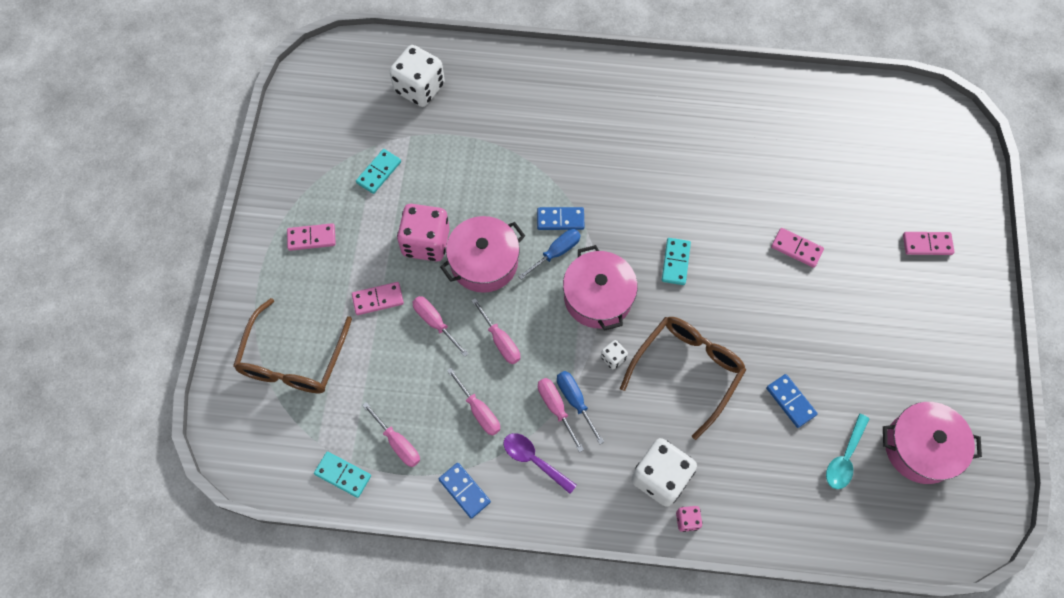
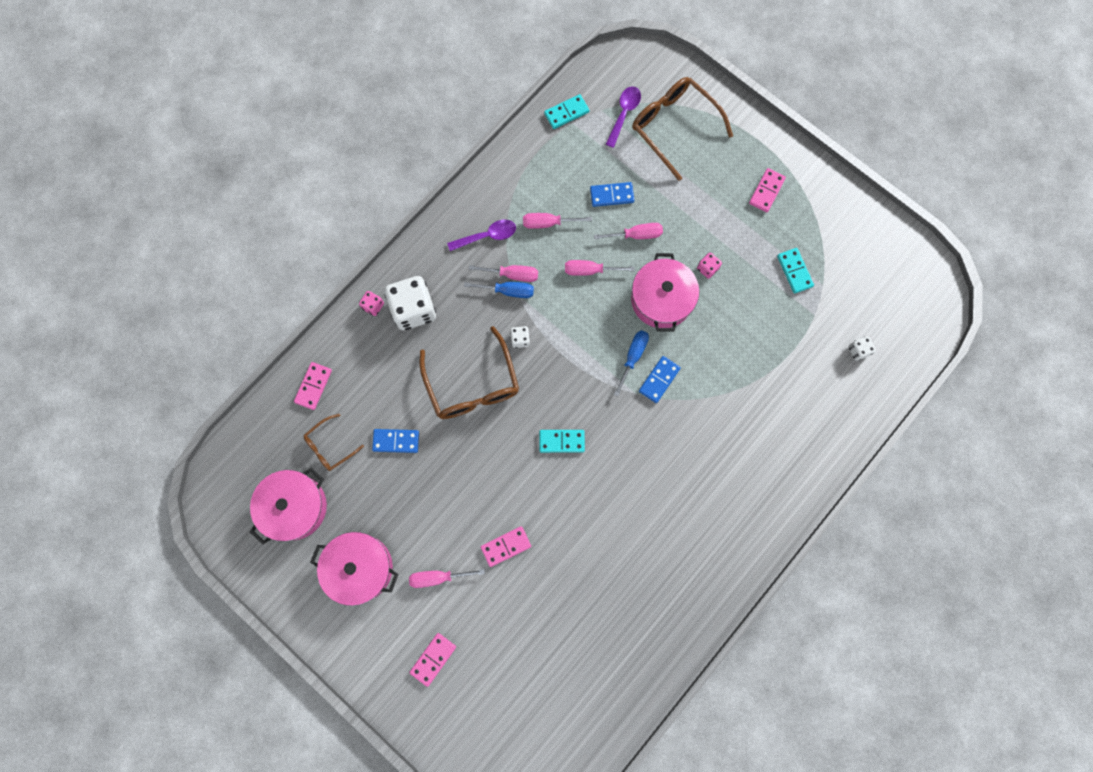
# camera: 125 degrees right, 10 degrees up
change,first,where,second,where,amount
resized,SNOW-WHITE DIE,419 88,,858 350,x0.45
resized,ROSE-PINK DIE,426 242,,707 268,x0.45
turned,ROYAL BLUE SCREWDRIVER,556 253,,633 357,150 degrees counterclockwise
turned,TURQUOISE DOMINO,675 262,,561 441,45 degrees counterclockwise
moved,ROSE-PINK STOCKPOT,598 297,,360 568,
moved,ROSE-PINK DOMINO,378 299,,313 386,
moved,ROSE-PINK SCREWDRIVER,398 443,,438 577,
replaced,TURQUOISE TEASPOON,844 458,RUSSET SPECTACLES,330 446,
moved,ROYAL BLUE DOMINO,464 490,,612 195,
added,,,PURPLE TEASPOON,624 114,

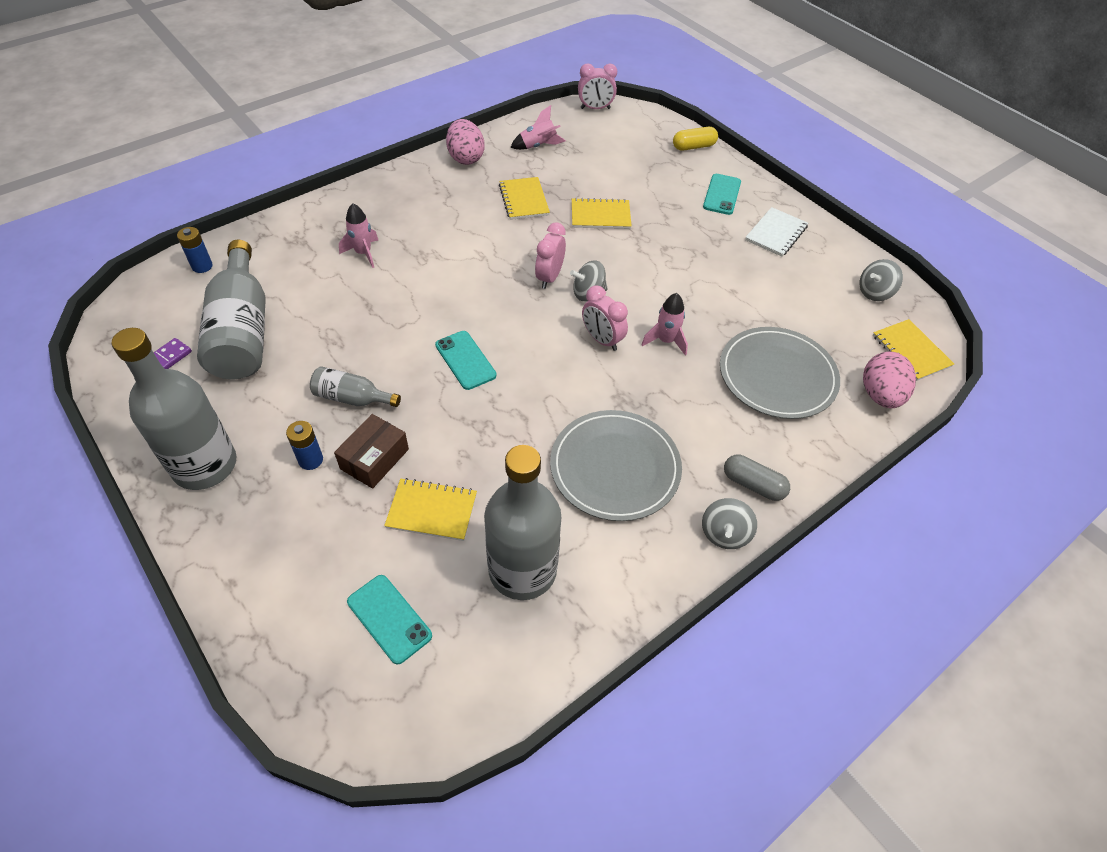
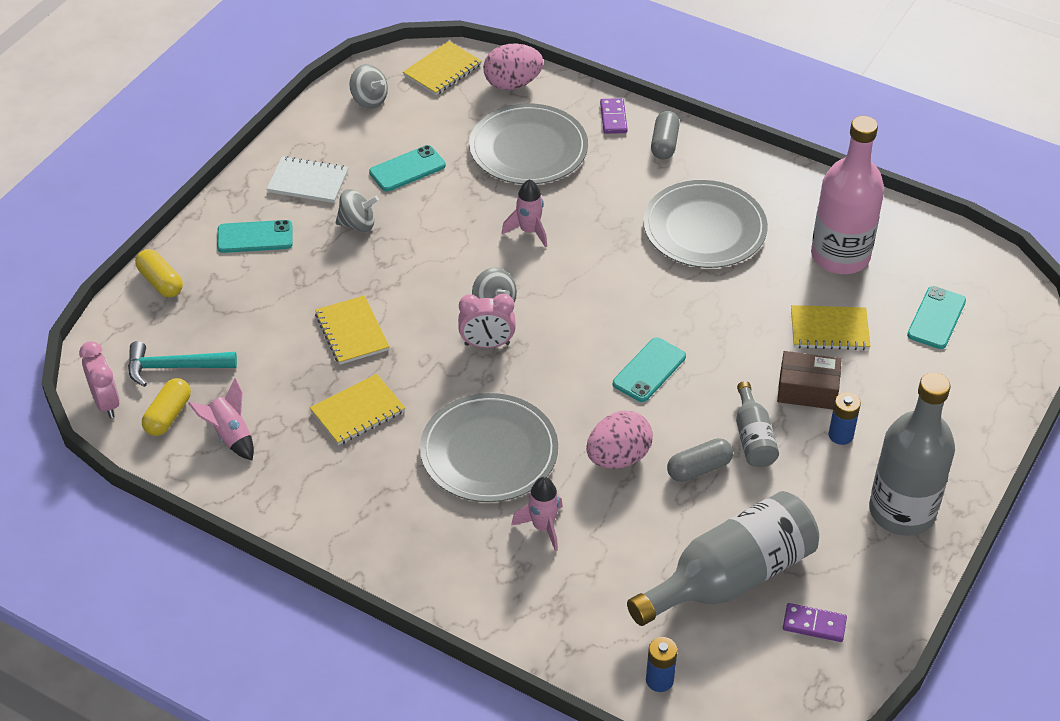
# camera: 110 degrees left, 5 degrees down
change,first,where,second,where,amount
moved,ROSE-PINK EGG SHAPE,466 158,,618 457,
removed,ROSE-PINK BEDSIDE CLOCK,602 340,,,
recoloured,ASH-GREY FLASK,522 570,ROSE-PINK FLASK,840 256,
turned,YELLOW NOTEBOOK,432 511,,829 329,75 degrees counterclockwise
moved,ASH-GREY SPINNING TOP,724 534,,357 224,
added,,,PURPLE DOMINO,613 118,
added,,,TURQUOISE MOBILE PHONE,407 169,
added,,,TURQUOISE HAMMER,174 367,
added,,,YELLOW PILL SHAPE,168 415,
added,,,ASH-GREY PLATE,489 452,
added,,,ASH-GREY PILL SHAPE,699 468,

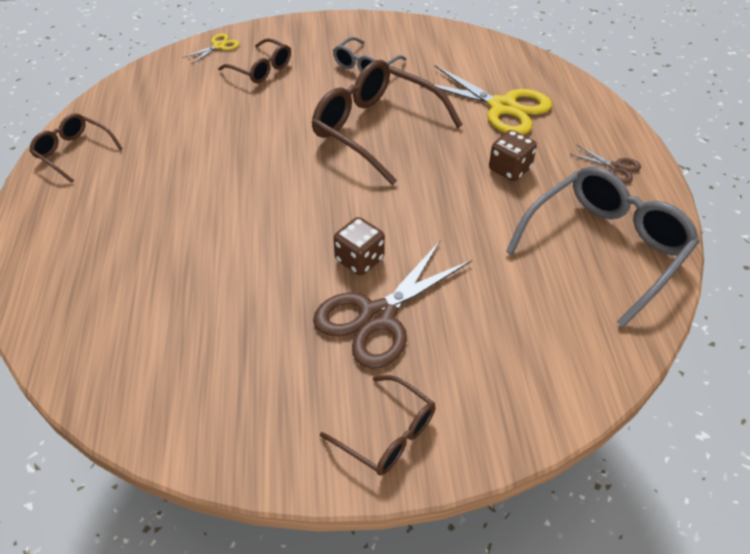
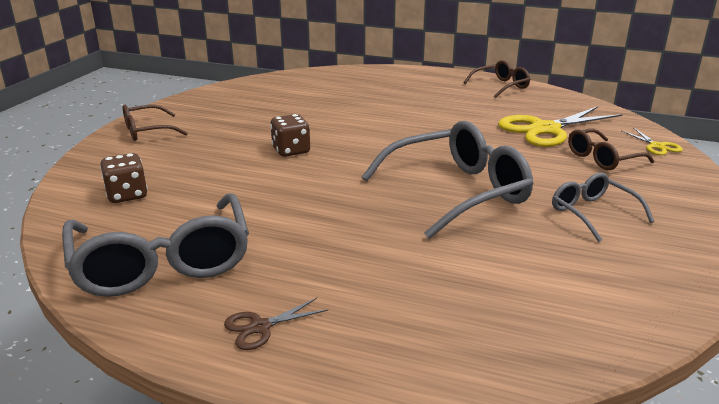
# camera: 115 degrees right, 20 degrees down
change,first,where,second,where,amount
recoloured,RUSSET SPECTACLES,376 130,ASH-GREY SPECTACLES,456 192,
moved,YELLOW SCISSORS,502 107,,545 129,
moved,RUSSET DIE,509 169,,127 195,
removed,RUSSET SCISSORS,377 317,,,

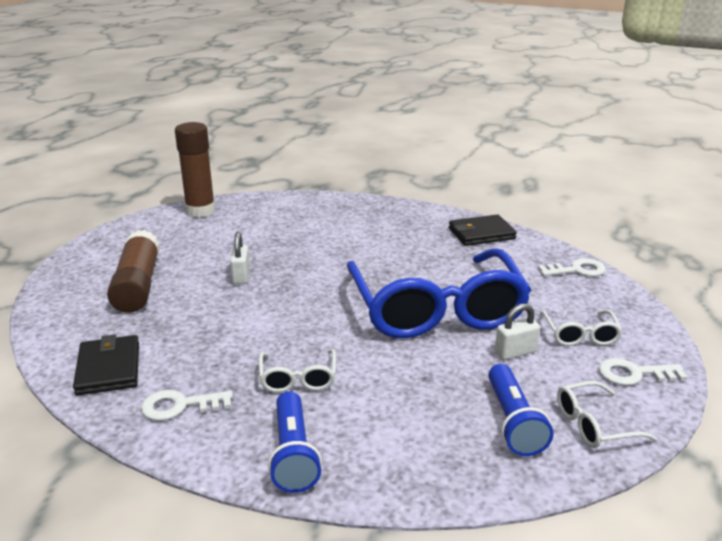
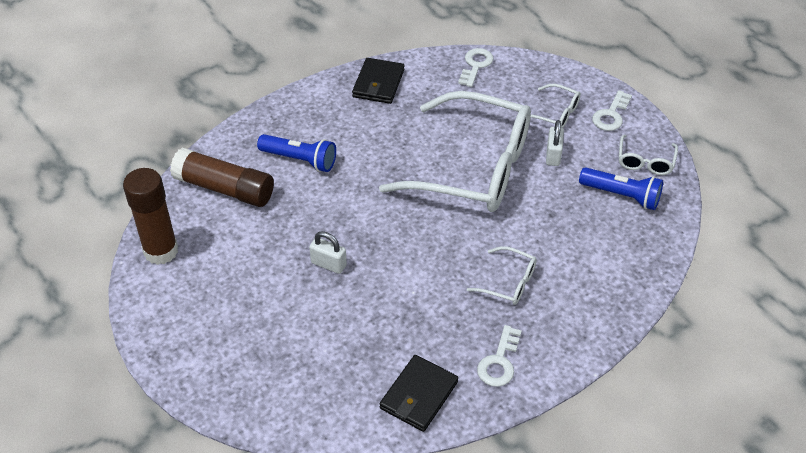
# camera: 60 degrees left, 20 degrees up
change,first,where,second,where,amount
moved,RUSSET GLUE,138 285,,224 188,
recoloured,ROYAL BLUE SPECTACLES,436 310,SNOW-WHITE SPECTACLES,473 168,
turned,JET-BLACK WALLET,109 368,,418 395,75 degrees counterclockwise
moved,ROYAL BLUE POCKET TORCH,293 454,,300 160,

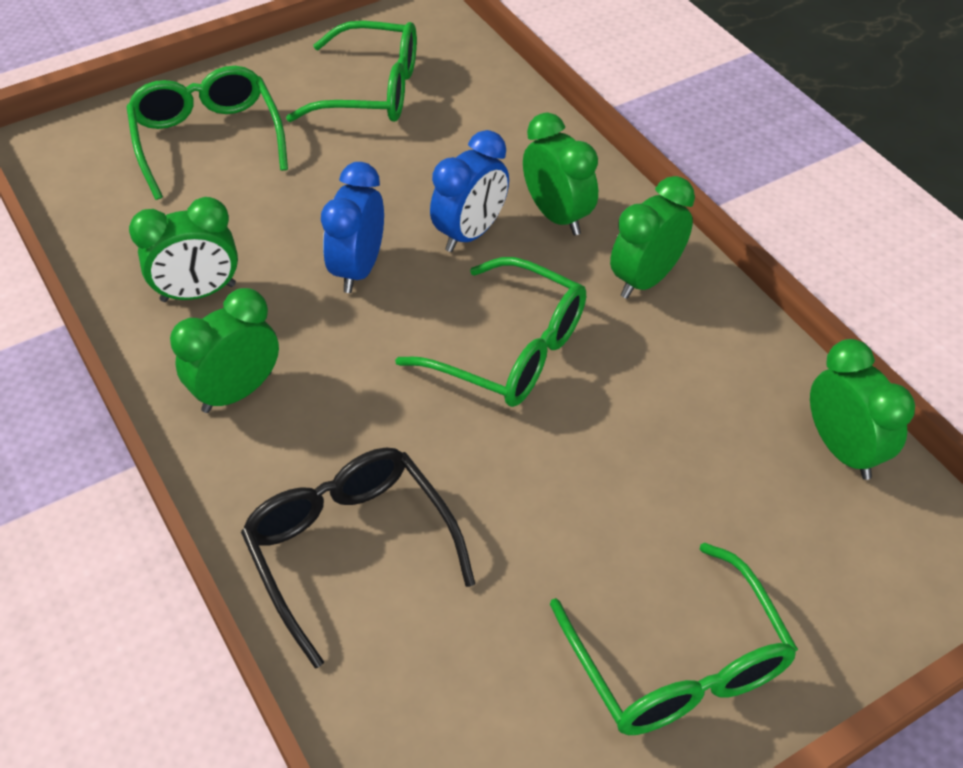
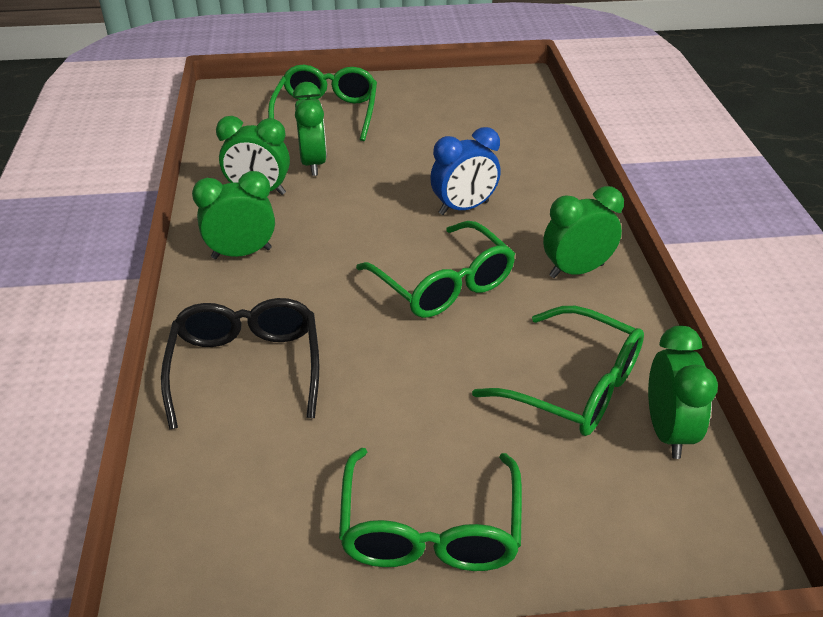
# camera: 25 degrees right, 10 degrees down
change,first,where,second,where,amount
moved,LEAF-GREEN SPECTACLES,372 90,,575 387,
moved,LEAF-GREEN BEDSIDE CLOCK,557 216,,313 164,
removed,ROYAL BLUE BEDSIDE CLOCK,358 269,,,

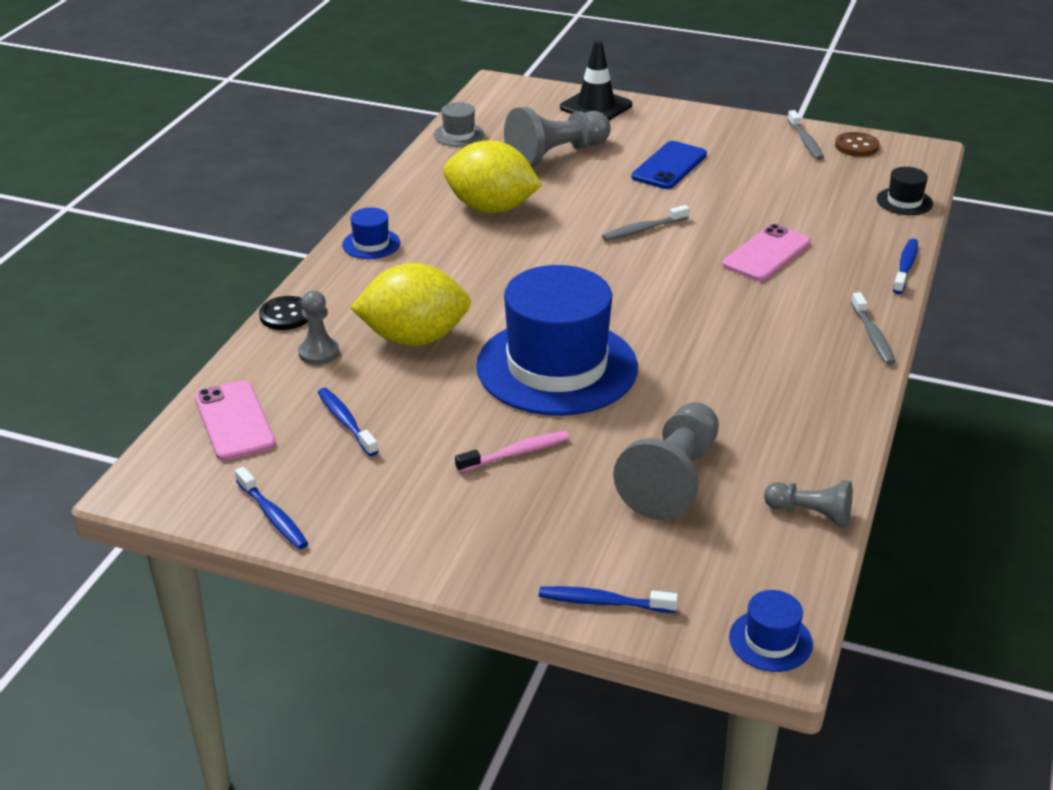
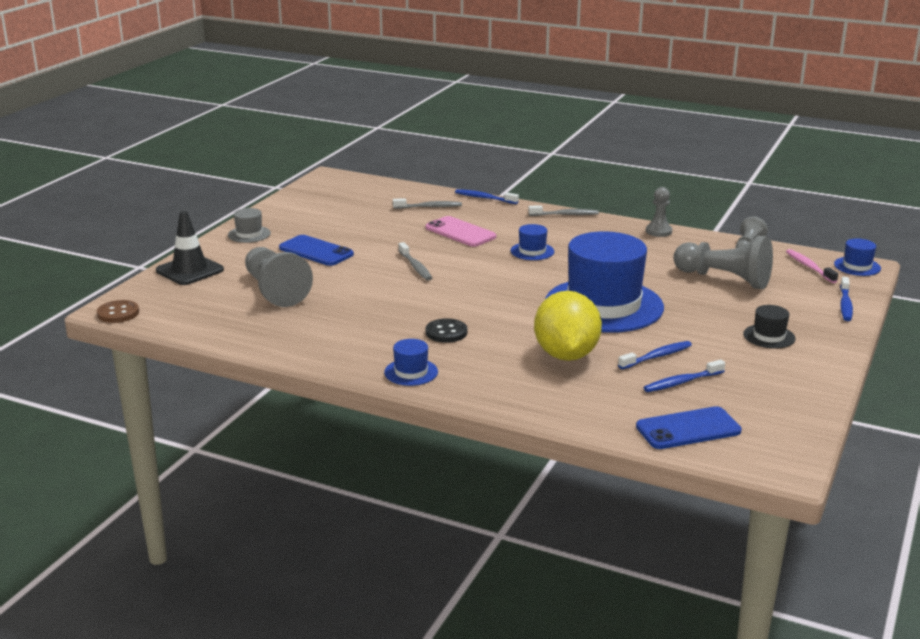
# camera: 85 degrees left, 10 degrees down
change,first,where,second,where,amount
moved,ASH-GREY TALL HAT,459 135,,249 234,
moved,ASH-GREY TOOTHBRUSH,805 141,,429 207,
moved,RUSSET SEWING BUTTON,856 146,,118 313,
removed,YELLOW LEMON,491 208,,,
moved,JET-BLACK TALL HAT,904 201,,769 336,
moved,ASH-GREY CHESS PAWN,319 353,,658 231,
moved,JET-BLACK SEWING BUTTON,286 315,,446 332,
recoloured,ROSE-PINK MOBILE PHONE,234 421,ROYAL BLUE MOBILE PHONE,688 429,
moved,ROSE-PINK TOOTHBRUSH,516 453,,809 267,
moved,ROYAL BLUE TOOTHBRUSH,273 516,,657 356,
added,,,ROYAL BLUE TALL HAT,532 251,

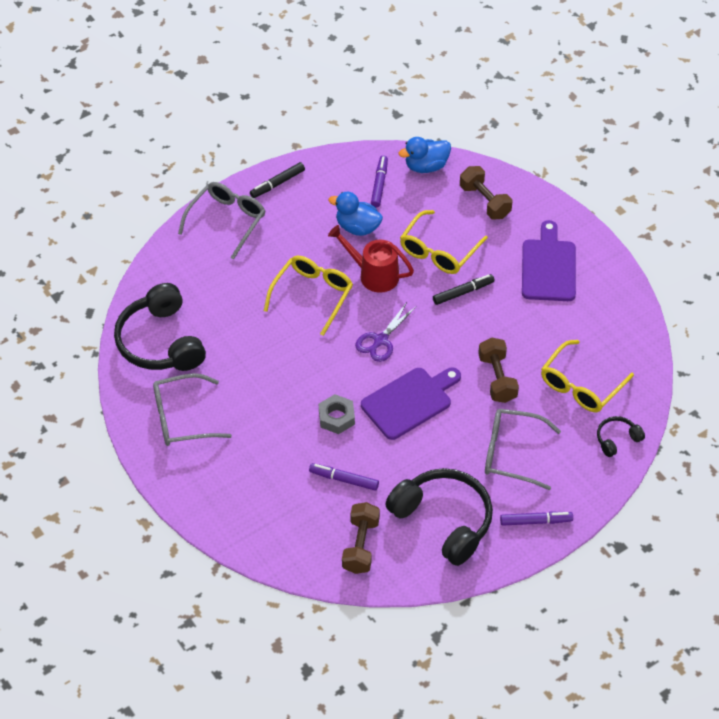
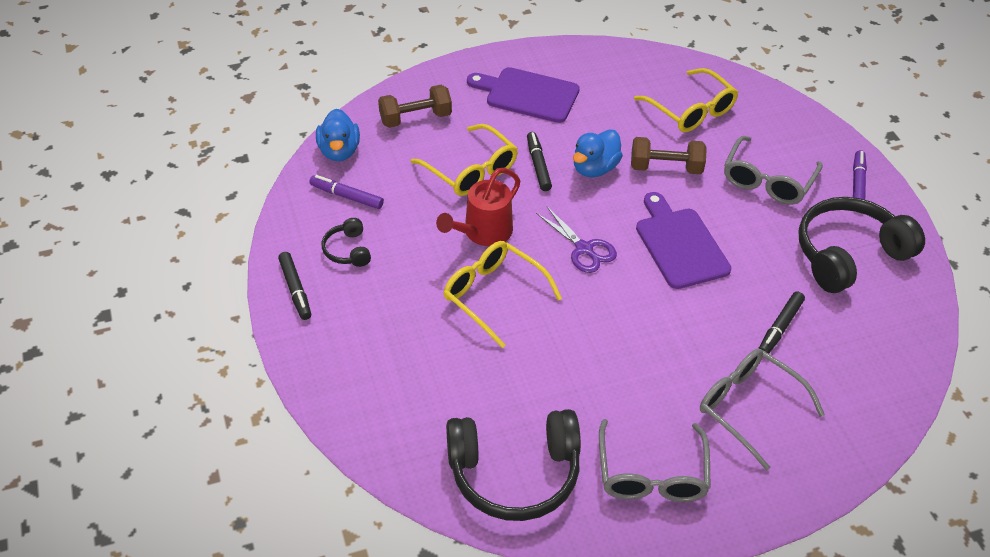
# camera: 75 degrees left, 5 degrees down
change,first,where,second,where,amount
moved,ASH-GREY SPECTACLES,227 221,,749 408,
moved,ROYAL BLUE RUBBER DUCK,357 227,,595 168,
removed,ASH-GREY NUT,336 417,,,
moved,JET-BLACK HEADPHONES,617 439,,347 250,
recoloured,PURPLE MARKER PEN,344 480,JET-BLACK MARKER PEN,780 327,
removed,RUSSET FREE WEIGHT,360 545,,,

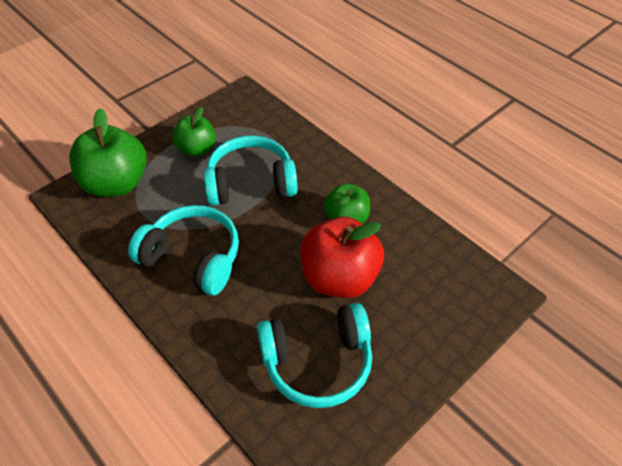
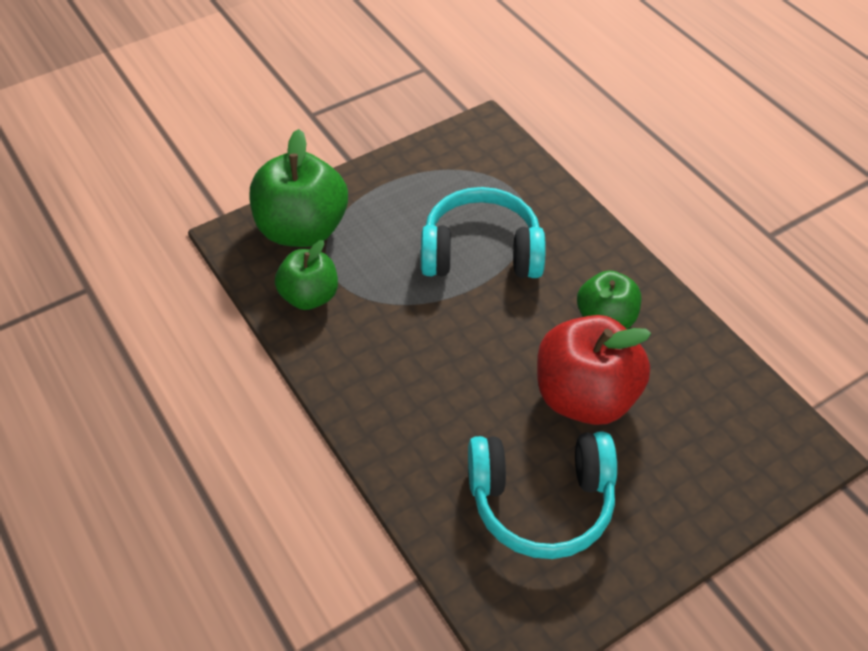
# camera: 10 degrees right, 0 degrees up
change,first,where,second,where,amount
moved,LEAF-GREEN APPLE FRUIT,197 149,,309 296,
removed,TURQUOISE HEADPHONES,193 258,,,

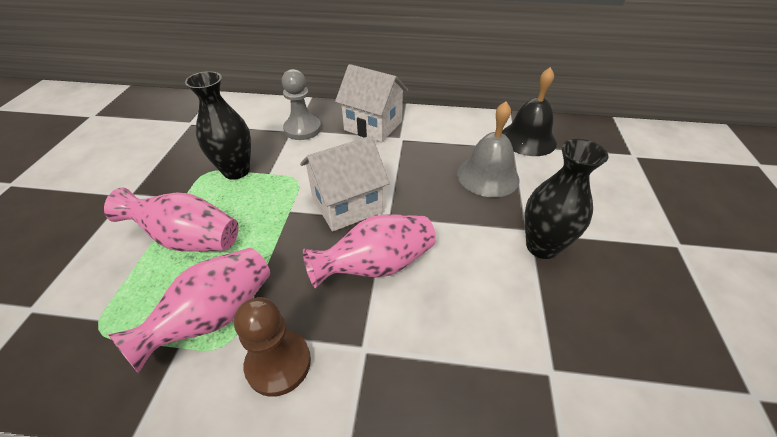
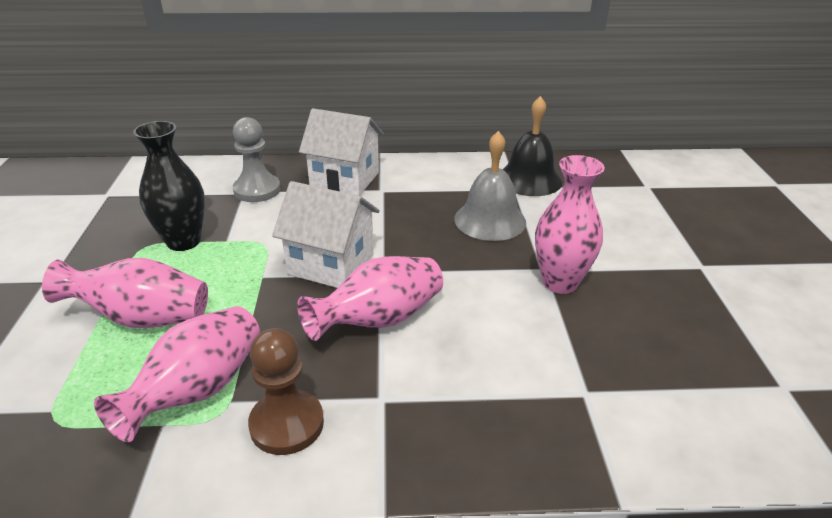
# camera: 10 degrees left, 10 degrees down
change,first,where,second,where,amount
turned,SNOW-WHITE TOY HOUSE,347 205,,331 264,60 degrees clockwise
recoloured,JET-BLACK TALL VASE,542 246,ROSE-PINK TALL VASE,560 282,

